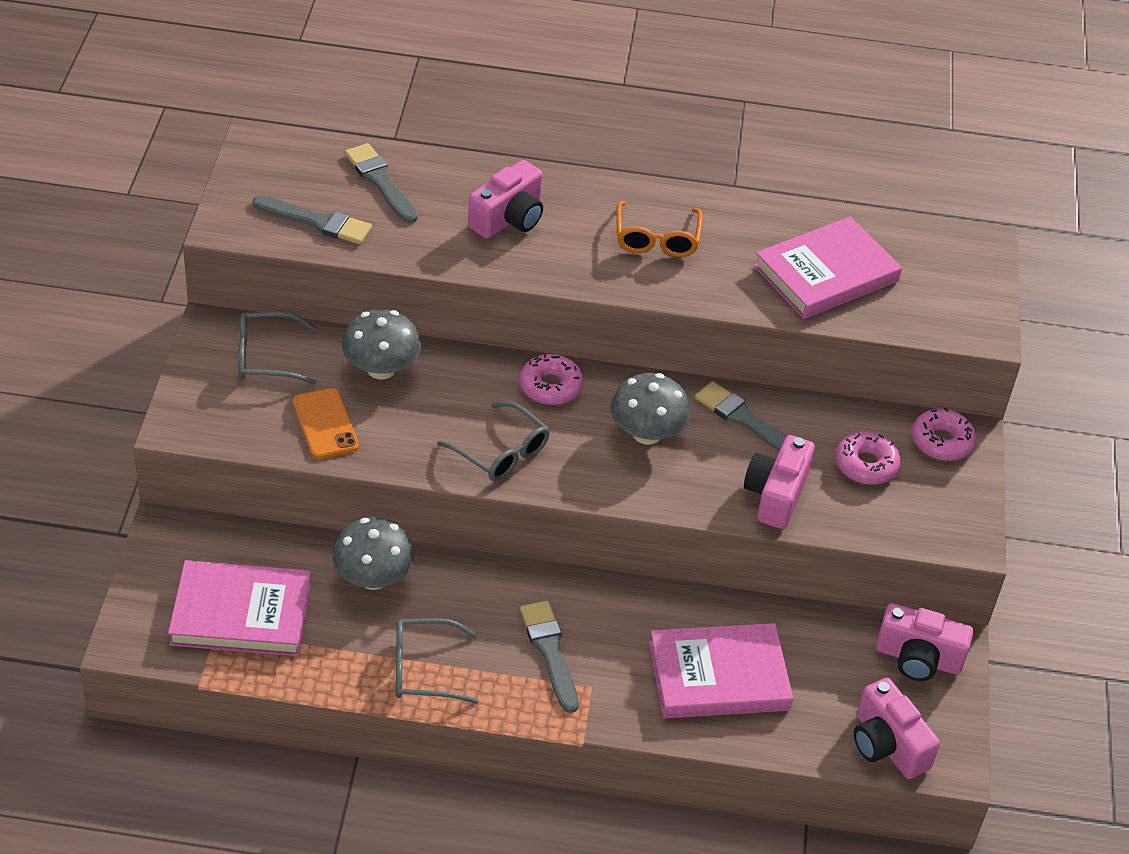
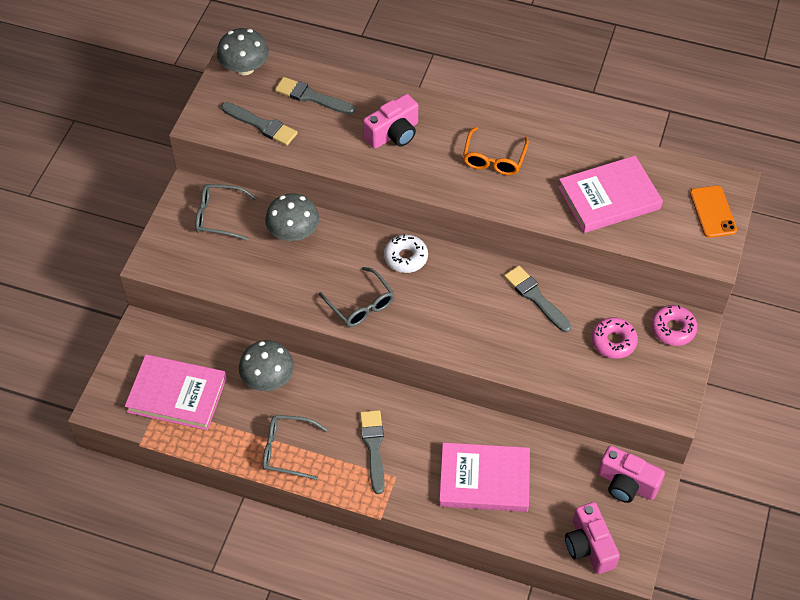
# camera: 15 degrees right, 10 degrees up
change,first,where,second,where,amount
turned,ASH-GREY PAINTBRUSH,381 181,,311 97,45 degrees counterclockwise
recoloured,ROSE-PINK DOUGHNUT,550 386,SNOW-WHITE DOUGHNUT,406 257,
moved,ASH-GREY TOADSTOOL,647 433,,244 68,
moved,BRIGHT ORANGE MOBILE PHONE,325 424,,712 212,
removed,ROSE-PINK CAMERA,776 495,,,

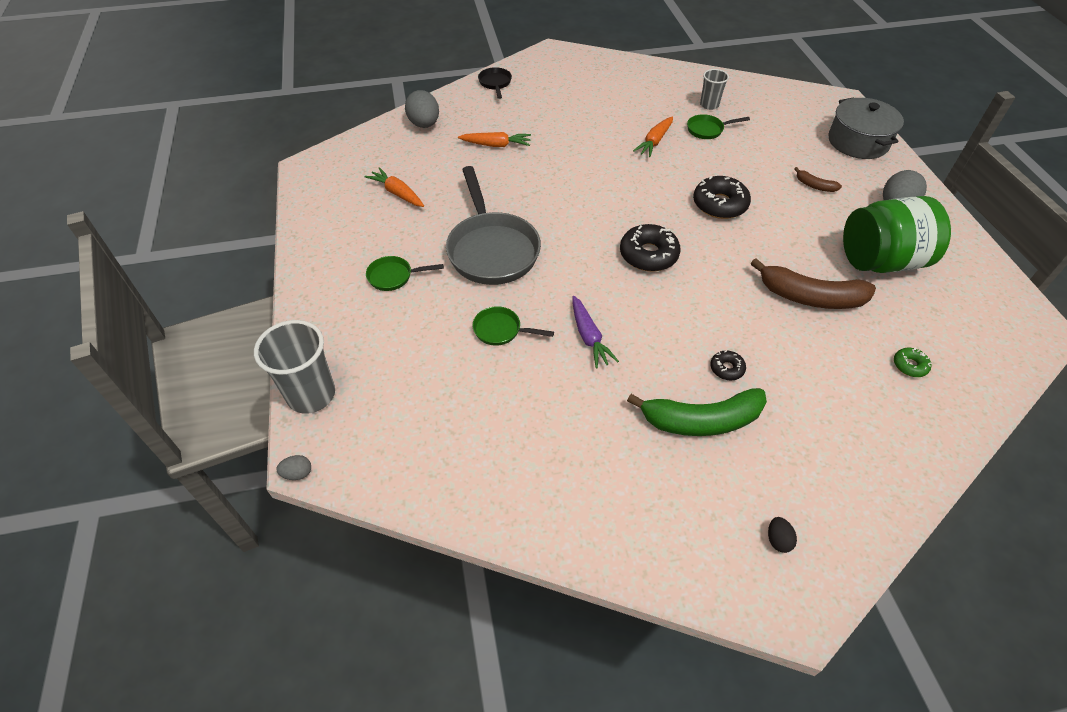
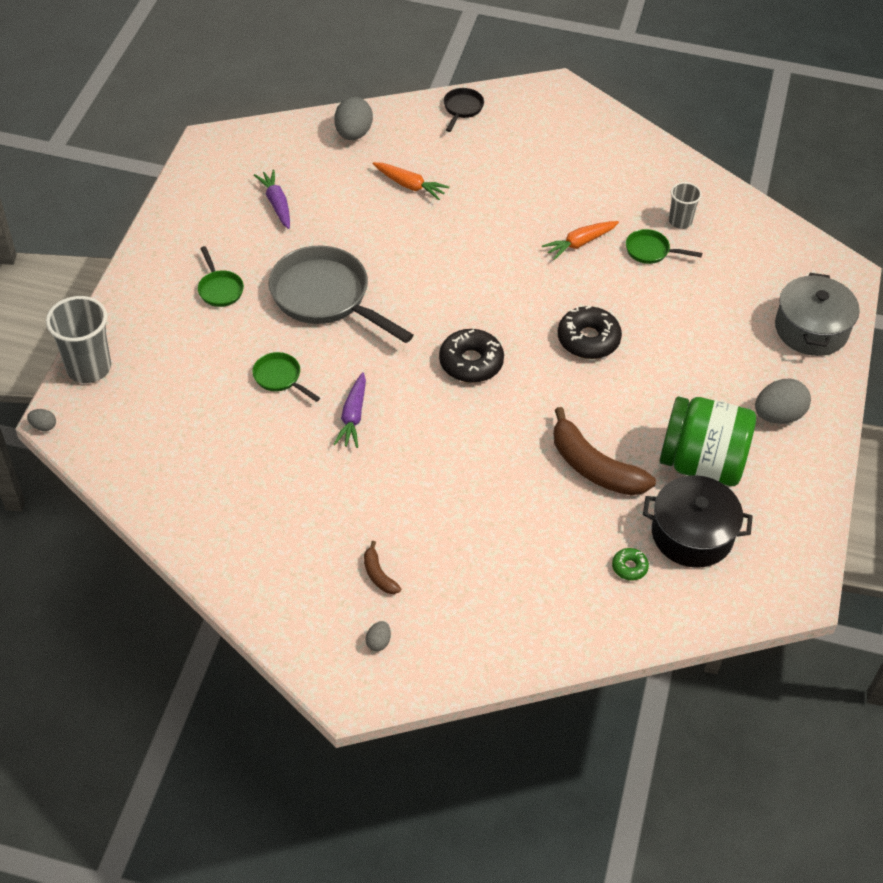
# camera: 25 degrees right, 0 degrees up
change,first,where,second,where,amount
turned,ASH-GREY SKILLET,492 249,,326 297,120 degrees clockwise
recoloured,BRIGHT ORANGE TOY CARROT,397 193,PURPLE TOY CARROT,276 204,
moved,RUSSET BANANA,814 186,,378 575,
turned,LEAF-GREEN SKILLET,394 277,,220 289,135 degrees counterclockwise
removed,JET-BLACK DOUGHNUT,726 368,,,
removed,LEAF-GREEN BANANA,701 420,,,
recoloured,JET-BLACK EGG SHAPE,778 540,ASH-GREY EGG SHAPE,378 642,
added,,,JET-BLACK STOCKPOT,692 534,

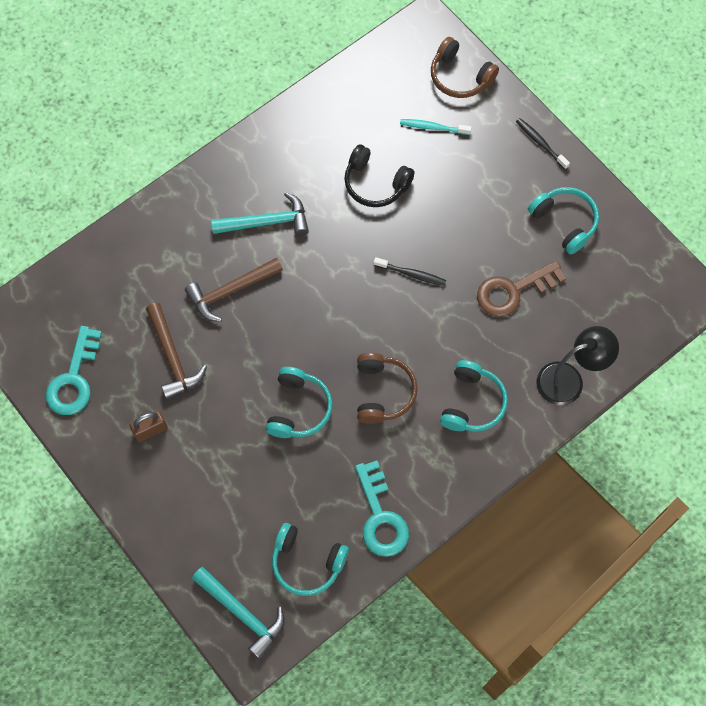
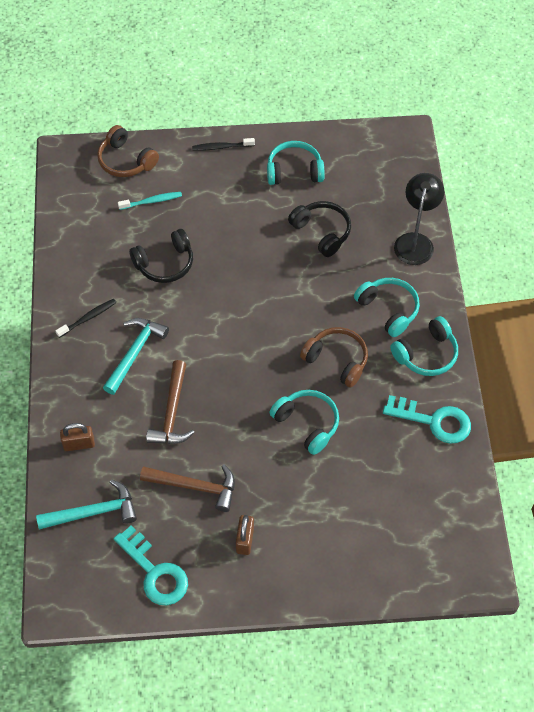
# camera: 55 degrees left, 10 degrees down
change,first,where,second,where,amount
turned,RUSSET HEADPHONES,460 76,,126 161,60 degrees clockwise
turned,TURQUOISE TOOTHBRUSH,433 127,,152 201,150 degrees counterclockwise
moved,JET-BLACK TOOTHBRUSH,411 274,,88 318,
replaced,RUSSET LATCHKEY,513 291,JET-BLACK HEADPHONES,322 232,
moved,TURQUOISE HEADPHONES,307 562,,426 354,
moved,TURQUOISE HAMMER,242 613,,94 512,
added,,,RUSSET LOCK,79 444,

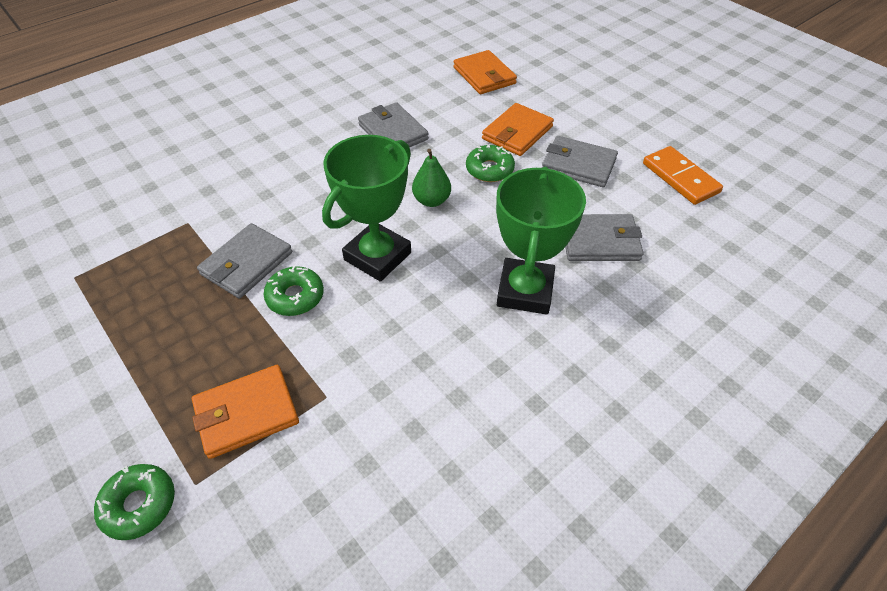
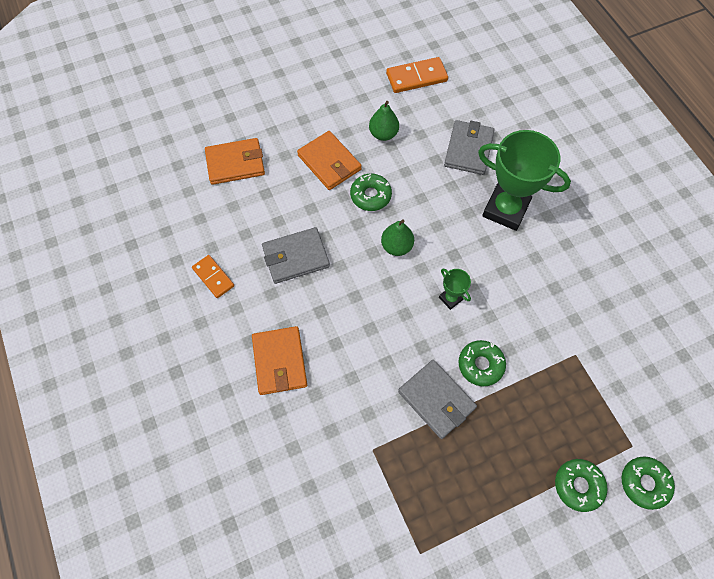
# camera: 75 degrees left, 15 degrees up
change,first,where,second,where,amount
resized,LEAF-GREEN AWARD CUP,377 256,,450 298,x0.44
replaced,ASH-GREY WALLET,578 165,LEAF-GREEN PEAR,383 134,
moved,BRIGHT ORANGE WALLET,247 413,,280 361,
added,,,BRIGHT ORANGE DOMINO,213 277,
added,,,LEAF-GREEN DOUGHNUT,578 485,

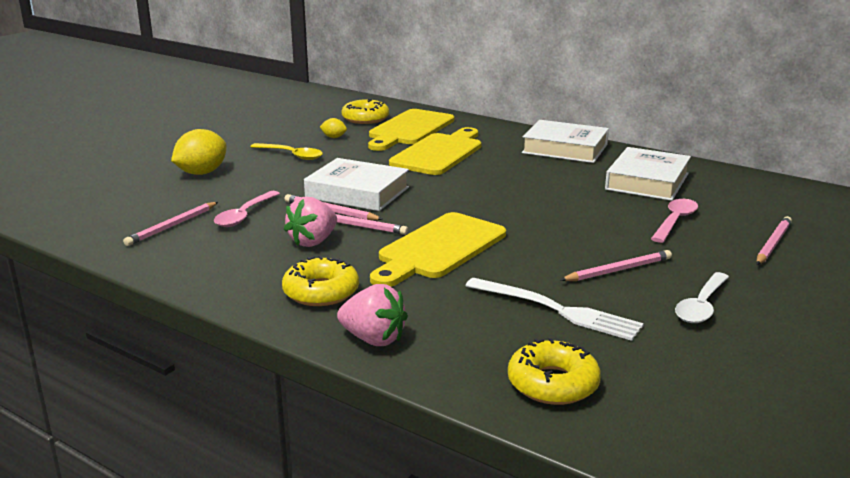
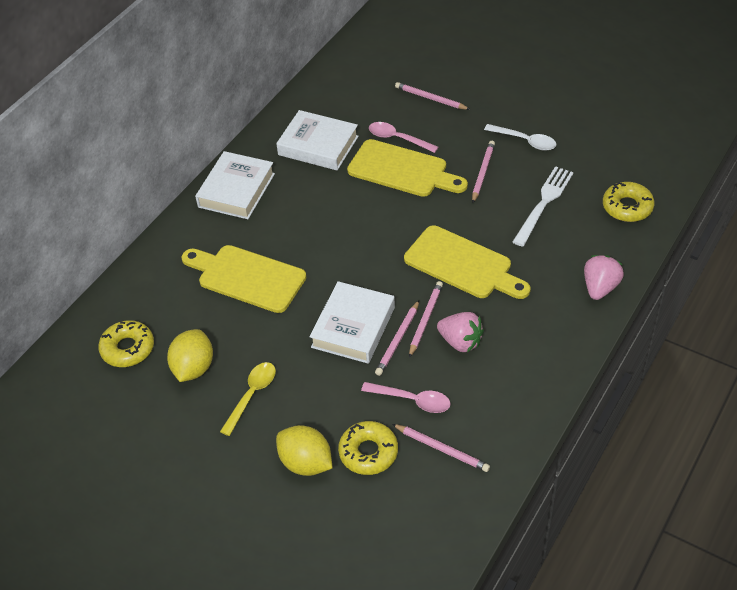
# camera: 90 degrees left, 25 degrees up
change,first,where,second,where,amount
moved,YELLOW CHOPPING BOARD,409 129,,402 170,
resized,YELLOW LEMON,334 137,,193 368,x2.03
turned,ROSE-PINK LEAD PENCIL,618 270,,483 173,45 degrees clockwise
moved,YELLOW DOUGHNUT,321 292,,368 452,

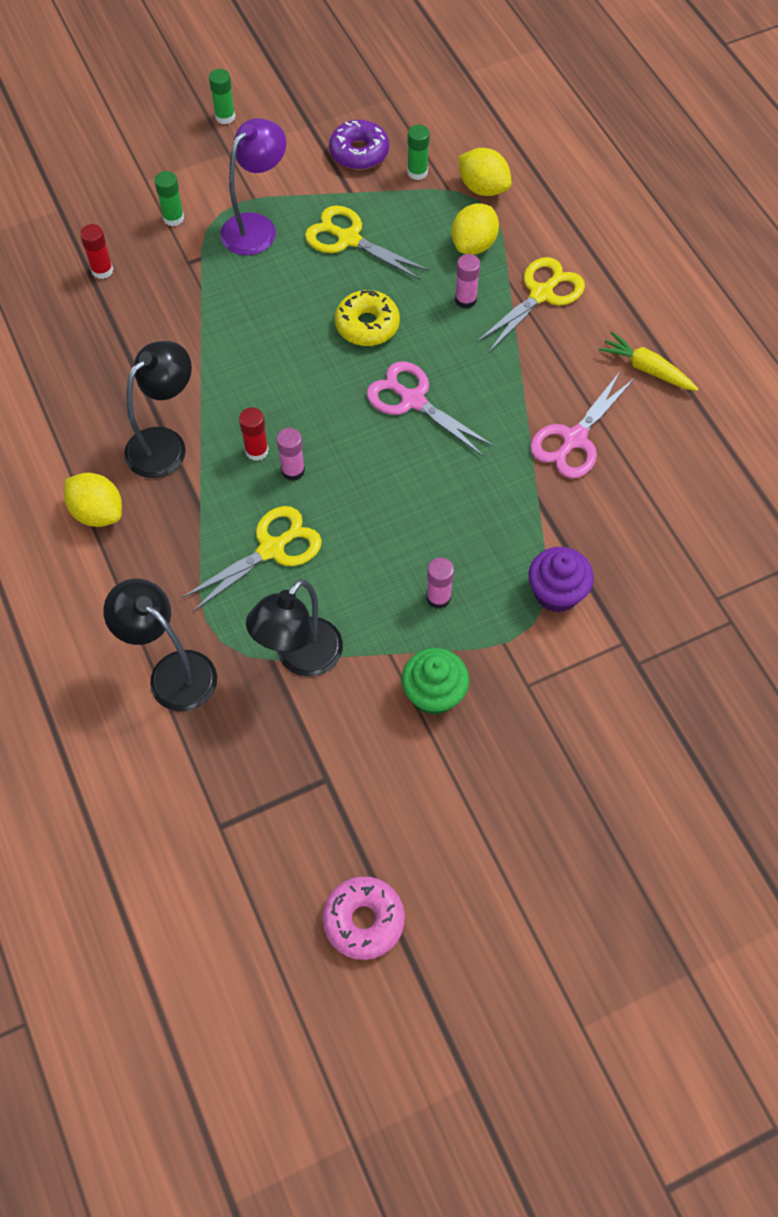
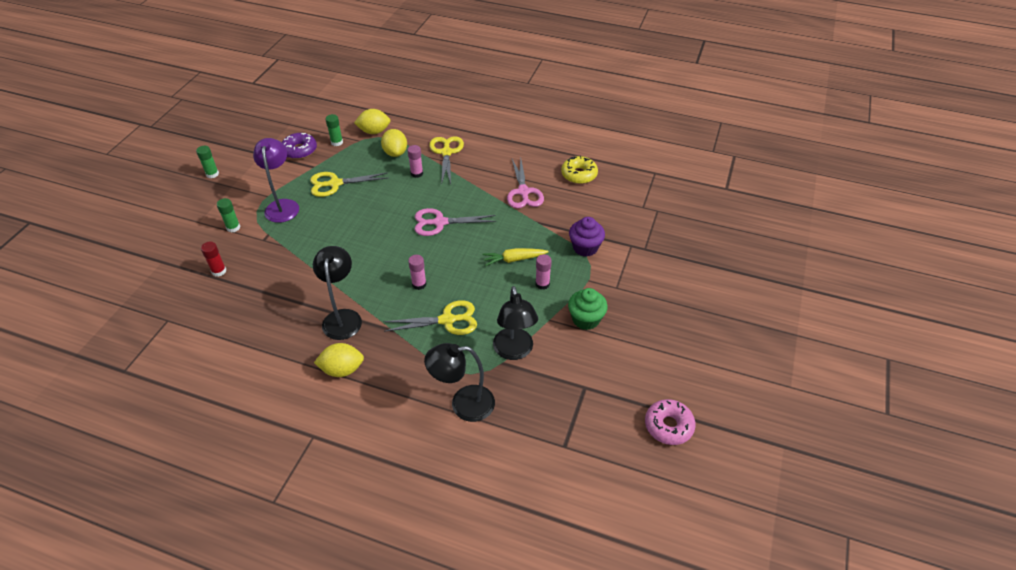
# camera: 45 degrees left, 15 degrees down
change,first,where,second,where,amount
moved,YELLOW DOUGHNUT,367 325,,579 174,
moved,YELLOW TOY CARROT,647 369,,514 259,
removed,SCARLET GLUE,256 451,,,
turned,YELLOW SCISSORS,272 549,,448 320,75 degrees clockwise

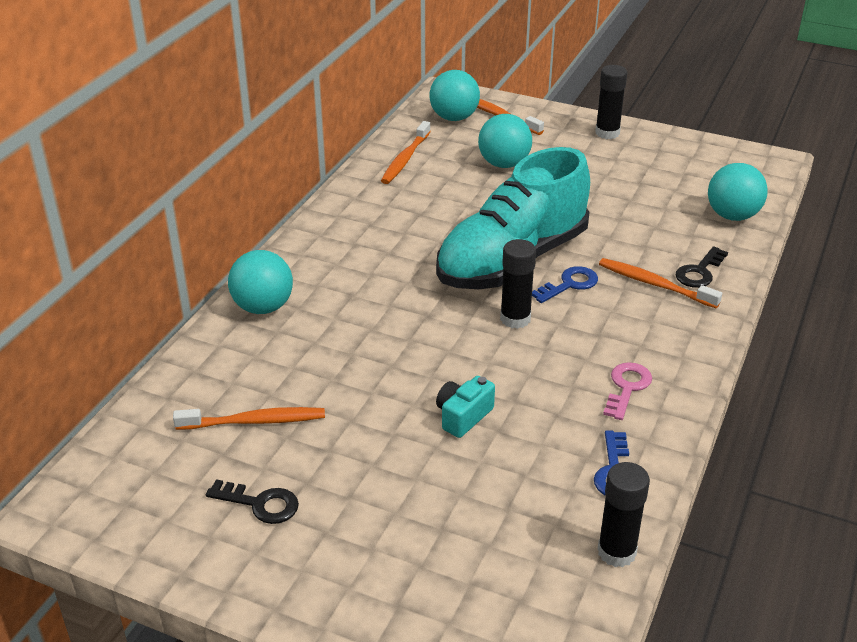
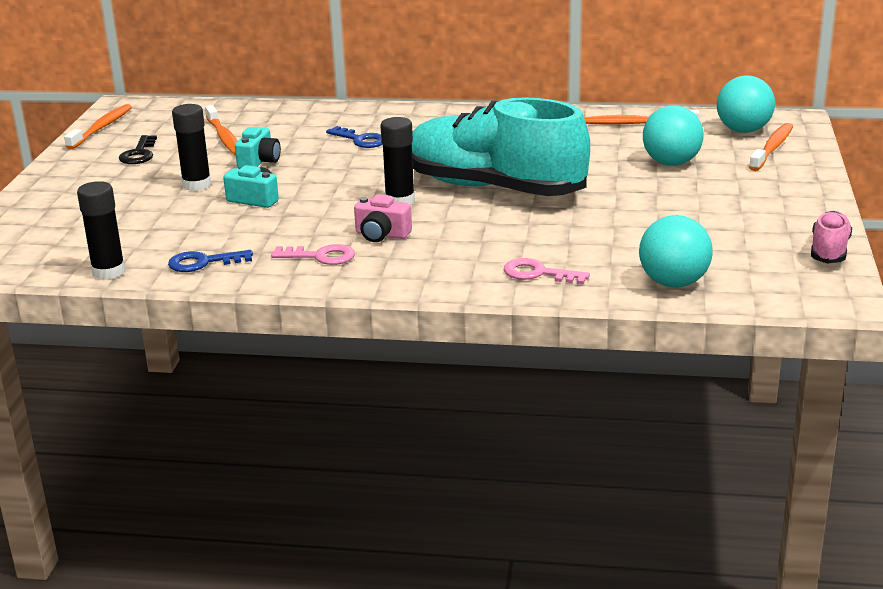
# camera: 75 degrees right, 10 degrees down
change,first,where,second,where,amount
moved,JET-BLACK GLUE,607 133,,197 185,
recoloured,JET-BLACK LATCHKEY,699 272,ROSE-PINK LATCHKEY,538 273,
removed,TURQUOISE PLAY BALL,263 307,,,
moved,BRIGHT ORANGE TOOTHBRUSH,655 284,,101 128,
moved,ROYAL BLUE LATCHKEY,569 284,,361 140,
added,,,TURQUOISE CAMERA,259 161,
added,,,ROSE-PINK CAMERA,381 234,
added,,,ROSE-PINK SHOE,829 251,

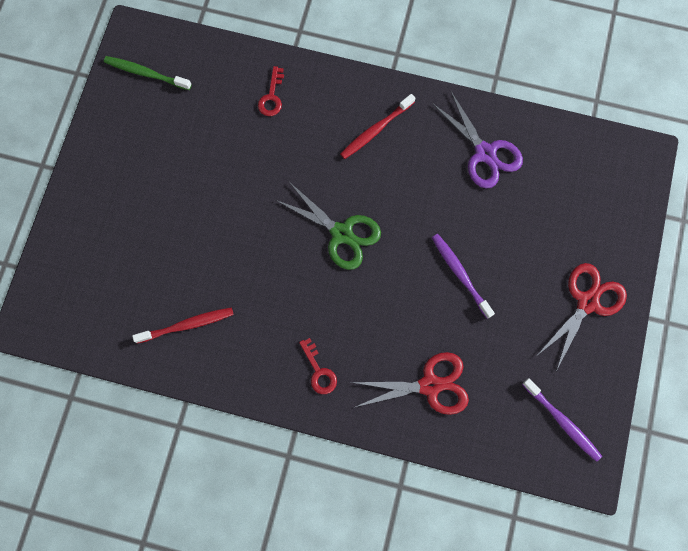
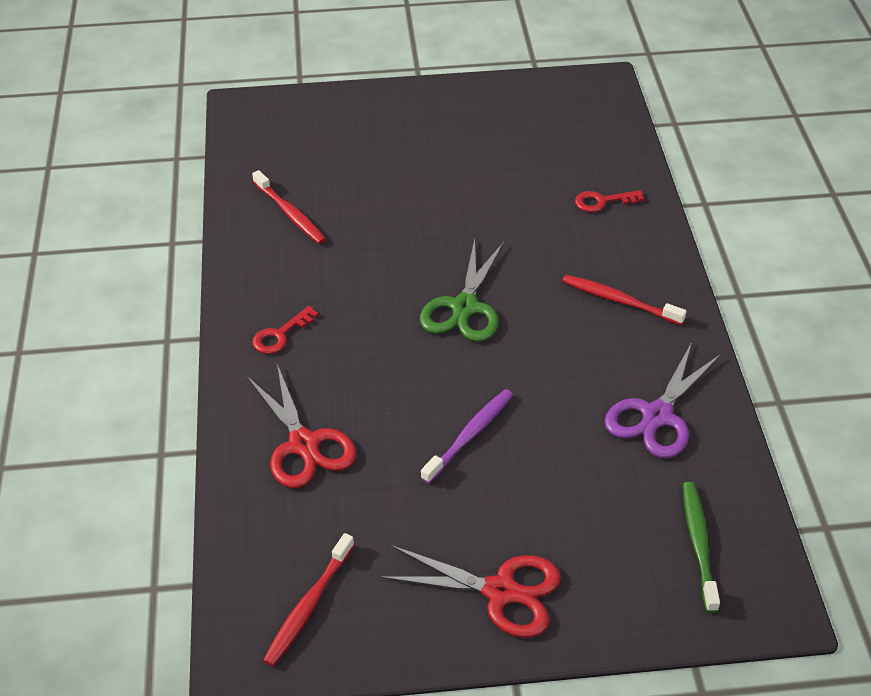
# camera: 70 degrees right, 30 degrees down
change,first,where,second,where,amount
moved,LEAF-GREEN TOOTHBRUSH,146 73,,699 544,
recoloured,PURPLE TOOTHBRUSH,562 421,SCARLET TOOTHBRUSH,308 606,

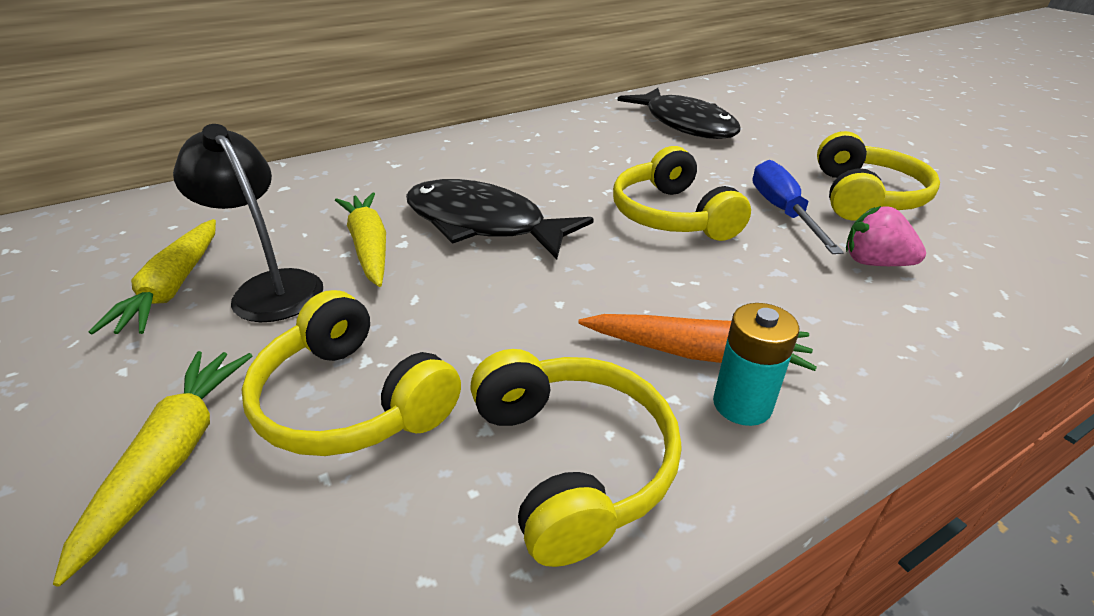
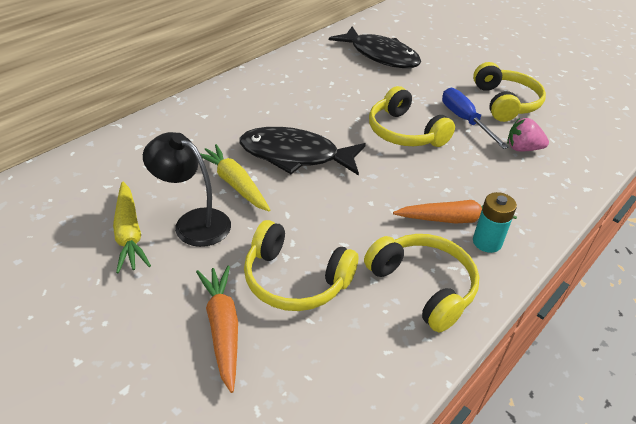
# camera: 20 degrees left, 5 degrees up
change,first,where,second,where,amount
recoloured,YELLOW TOY CARROT,172 456,BRIGHT ORANGE TOY CARROT,222 328,

